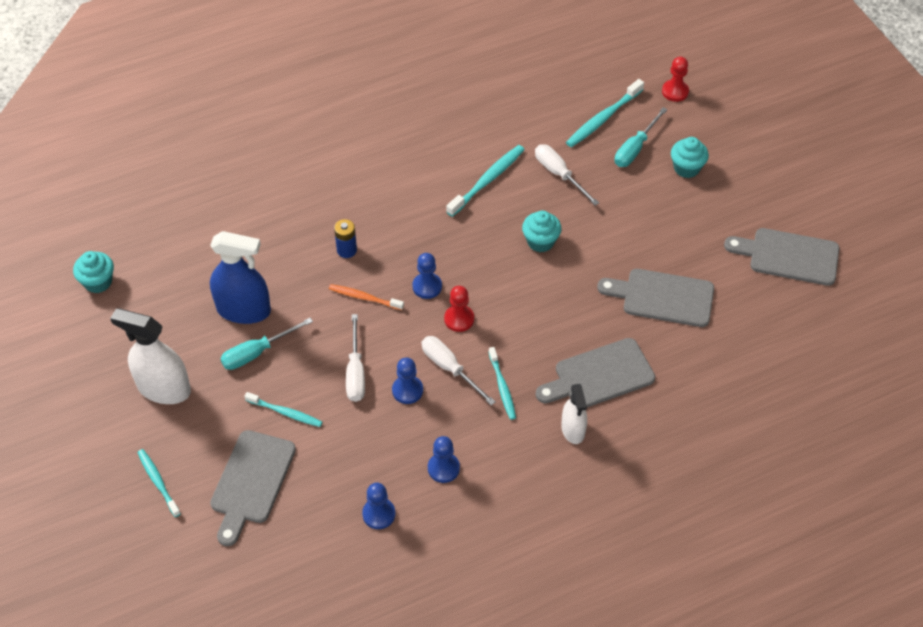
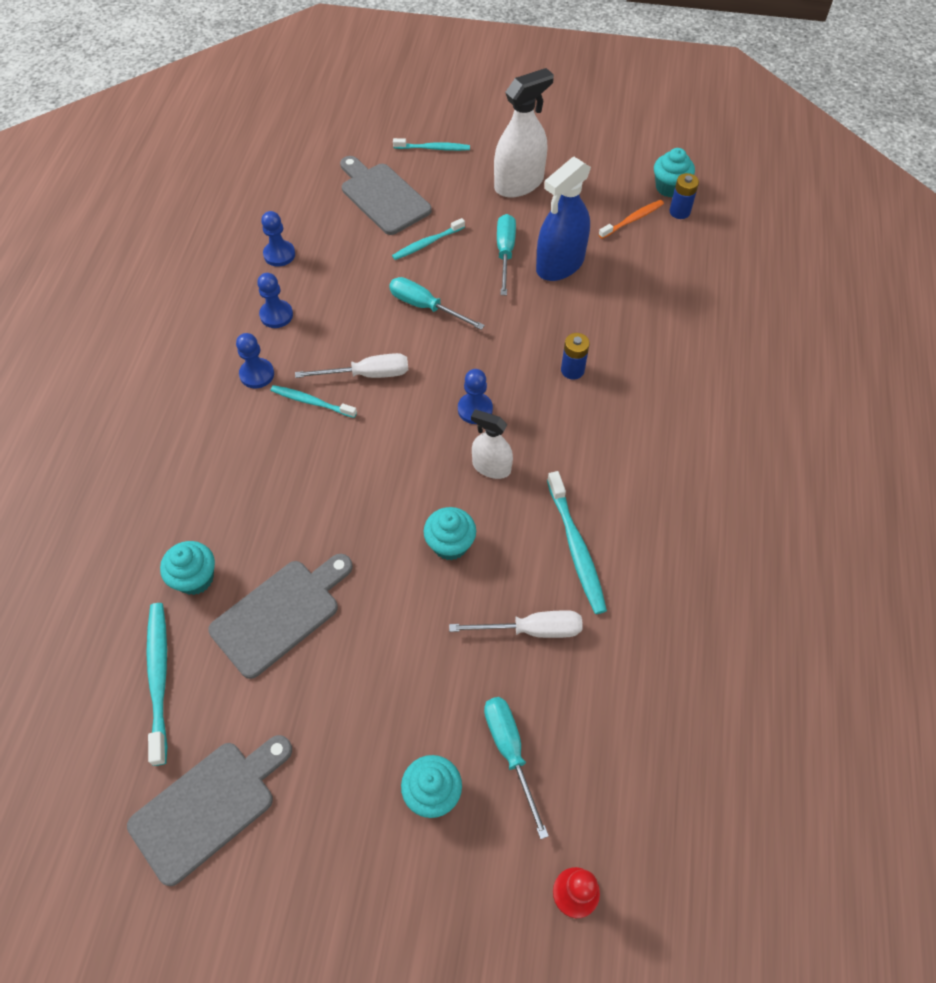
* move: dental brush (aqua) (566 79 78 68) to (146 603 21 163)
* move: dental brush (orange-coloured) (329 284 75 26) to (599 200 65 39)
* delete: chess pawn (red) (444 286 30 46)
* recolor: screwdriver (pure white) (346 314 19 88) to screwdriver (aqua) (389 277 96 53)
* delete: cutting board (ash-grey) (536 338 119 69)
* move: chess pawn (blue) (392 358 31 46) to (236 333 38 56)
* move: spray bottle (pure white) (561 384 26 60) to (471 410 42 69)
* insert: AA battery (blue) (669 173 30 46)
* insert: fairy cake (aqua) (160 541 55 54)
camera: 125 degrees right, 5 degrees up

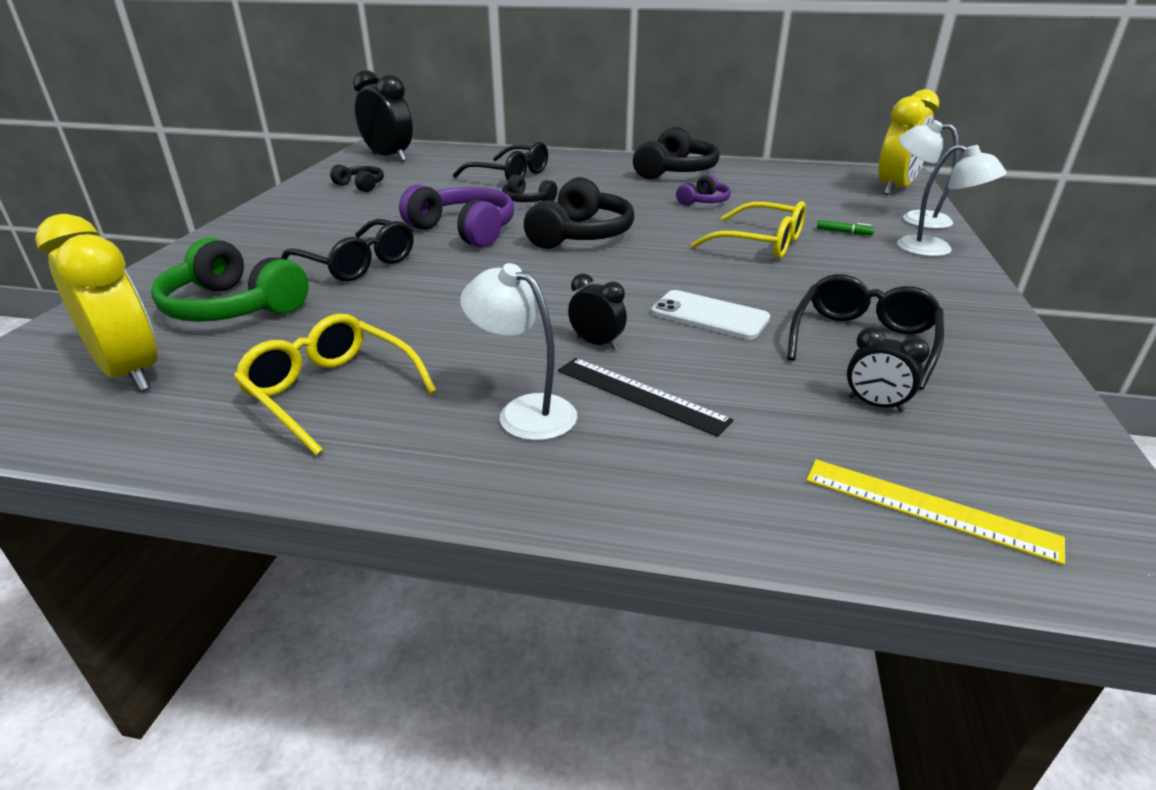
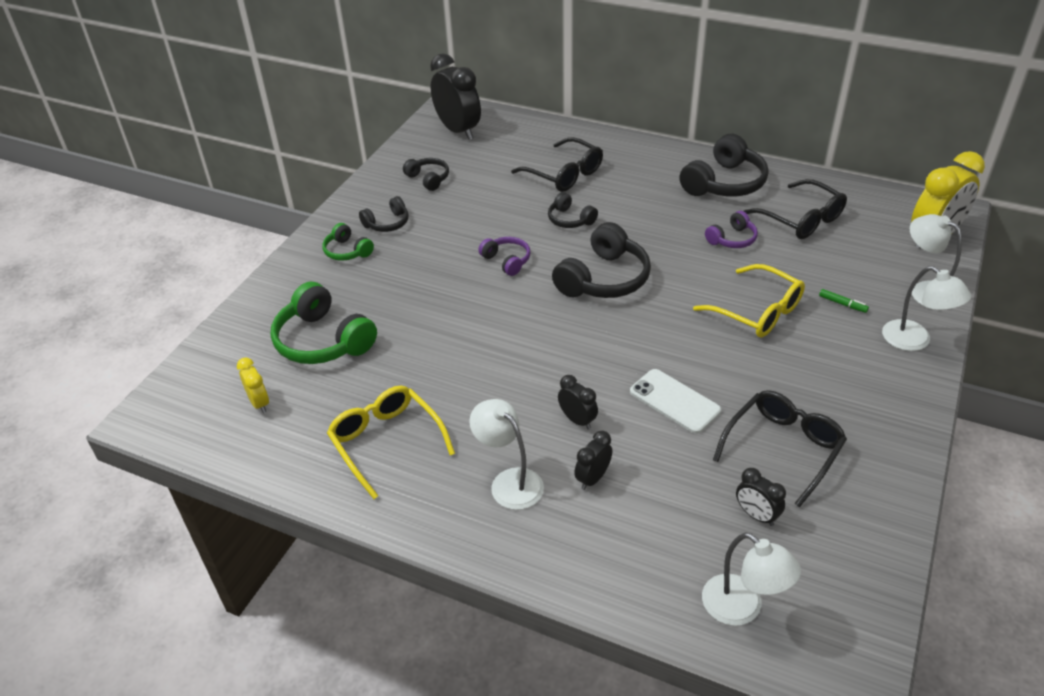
* resize: over-ear headphones (violet) (399 184 115 64) = (478 237 52 39) x0.54
* resize: alarm clock (golden) (35 214 123 178) = (237 357 32 56) x0.49
* move: glasses (ebony) (281 219 133 63) to (744 179 103 60)
* replace: straightedge (ebony) (558 358 175 79) to alarm clock (ebony) (574 431 38 59)
* replace: straightedge (golden) (806 459 259 106) to desk lamp (pure white) (702 532 99 94)
* insert: over-ear headphones (ebony) (359 196 50 36)
* insert: over-ear headphones (leaf-green) (322 223 52 38)
camera: 15 degrees right, 10 degrees up

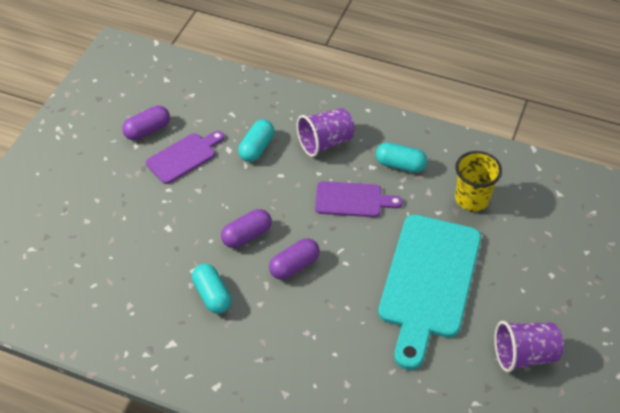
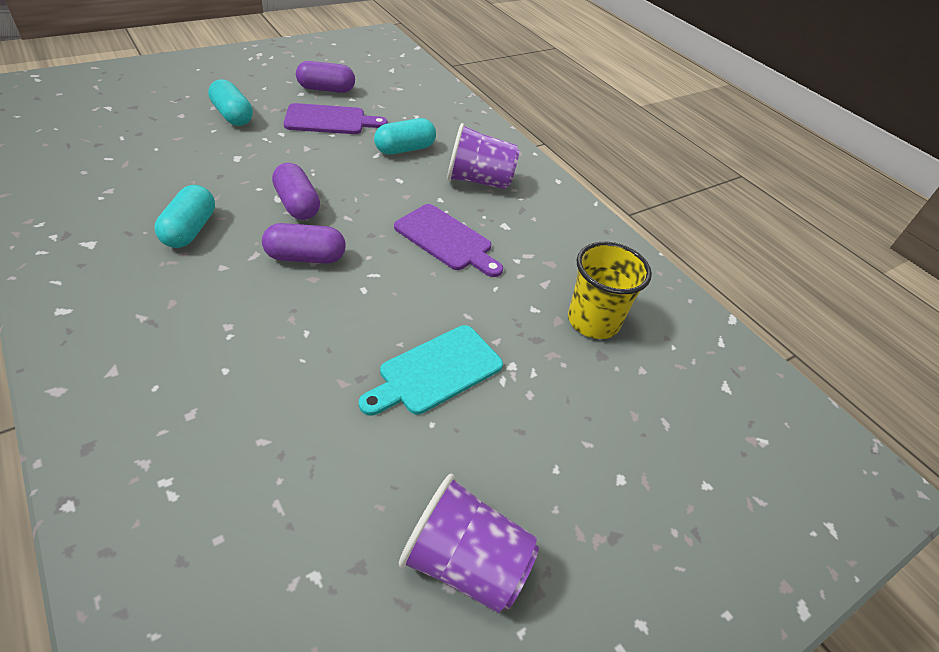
* move: pill shape (aqua) (376 142 51 31) to (208 79 45 47)
* rotate: pill shape (violet) (221 209 51 39) = (272 163 48 57) 60 degrees clockwise
* resize: cutting board (aqua) (378 215 103 155) = (359 325 144 91) x0.52
camera: 30 degrees right, 5 degrees down

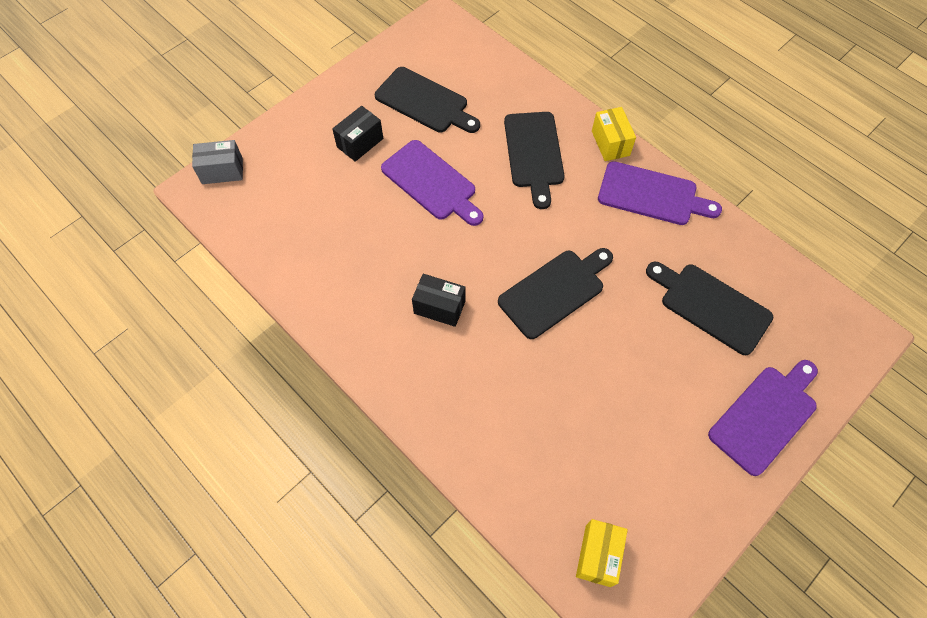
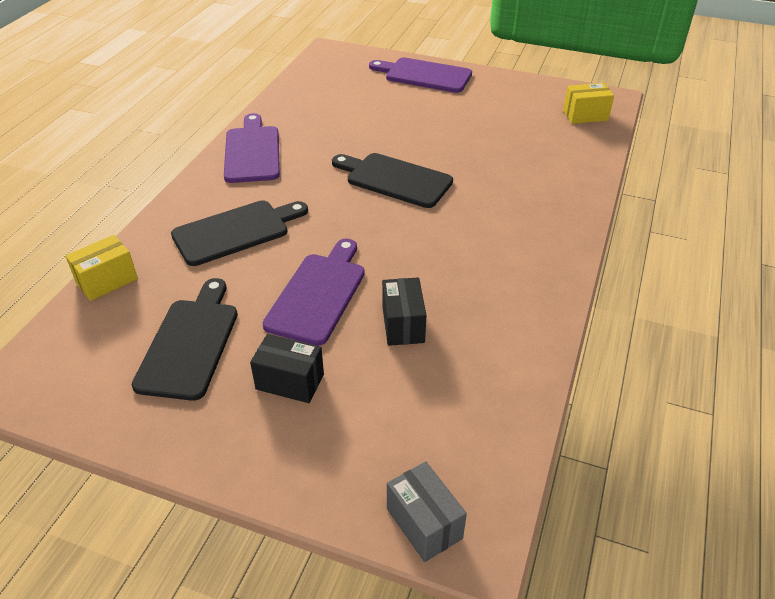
* move: parcel (golden) (592 107 44 54) to (65 235 73 66)
* delete: cutting board (ebony) (646 262 127 93)
* move: parcel (ebony) (412 274 54 53) to (382 278 44 68)
camera: 115 degrees left, 20 degrees down

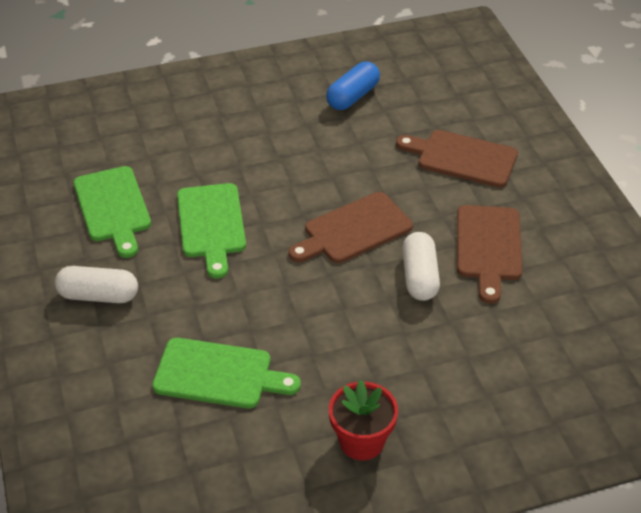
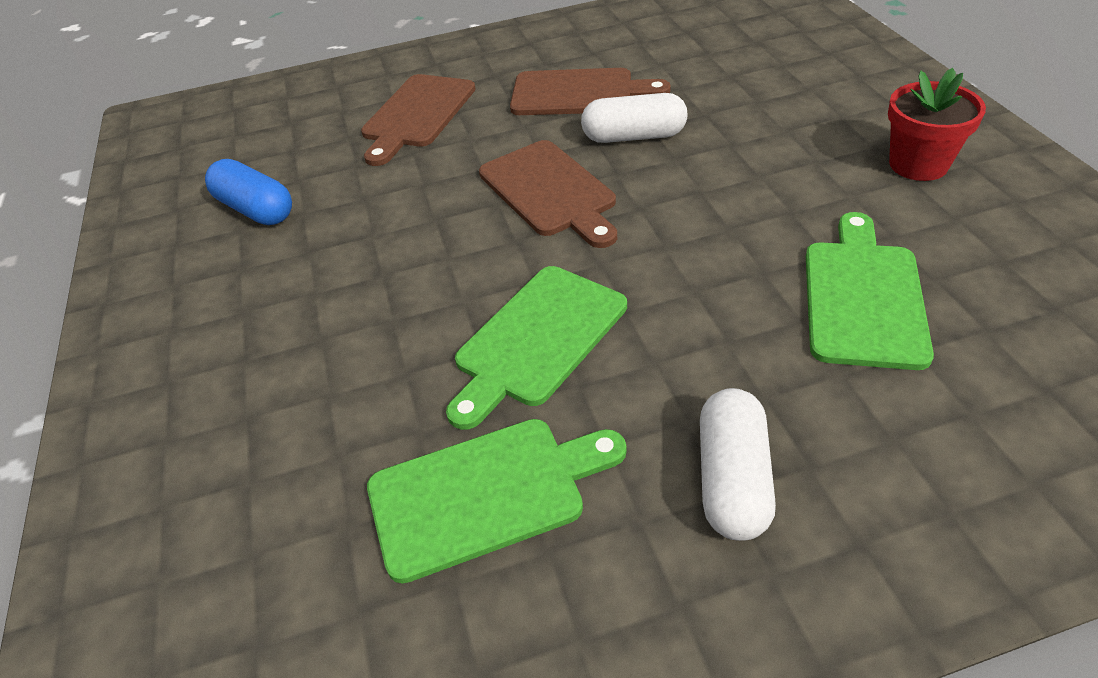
* rotate: cutting board (leaf-green) (177 183 69 96) = (446 266 181 164) 135 degrees clockwise
camera: 85 degrees left, 0 degrees up

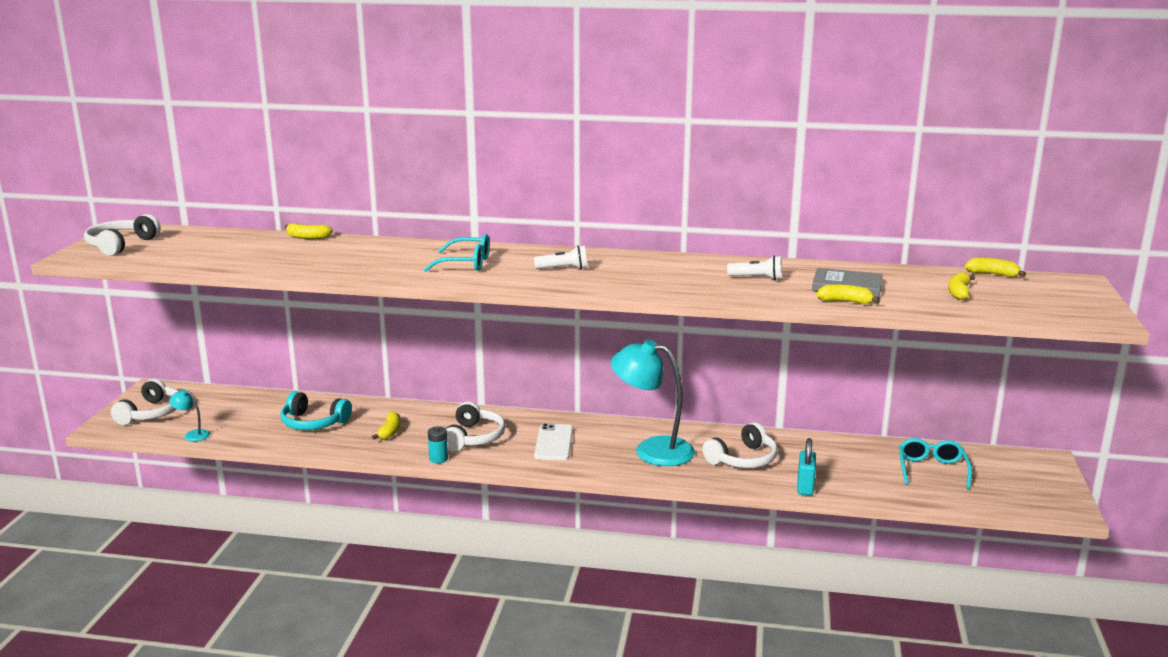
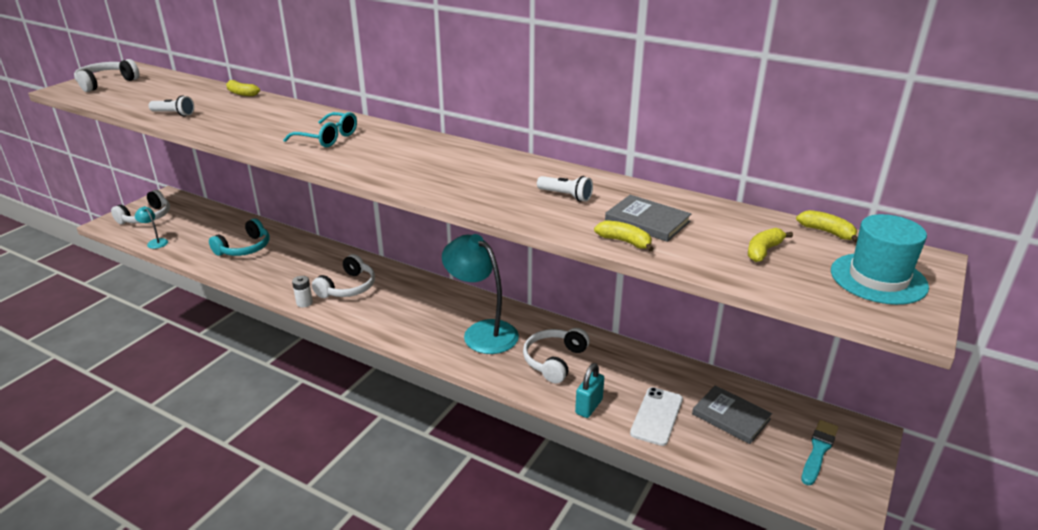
* move: torch (pure white) (534 246 53 23) to (148 96 46 20)
* rotate: over-ear headphones (aqua) (280 391 72 39) = (209 218 60 38) 90 degrees counterclockwise
* delete: banana (golden) (372 411 29 29)
* rotate: over-ear headphones (pure white) (702 422 76 46) = (523 328 67 55) 135 degrees clockwise
* move: phone (pure white) (534 423 39 37) to (630 387 53 59)
* recolor: AA battery (aqua) (428 426 20 37) to AA battery (pure white) (292 276 21 31)
* replace: glasses (aqua) (899 438 73 51) to hardcover (ash-grey) (692 385 80 59)
* insert: top hat (aqua) (831 214 98 91)
* insert: paintbrush (aqua) (802 420 36 65)
camera: 20 degrees right, 10 degrees up

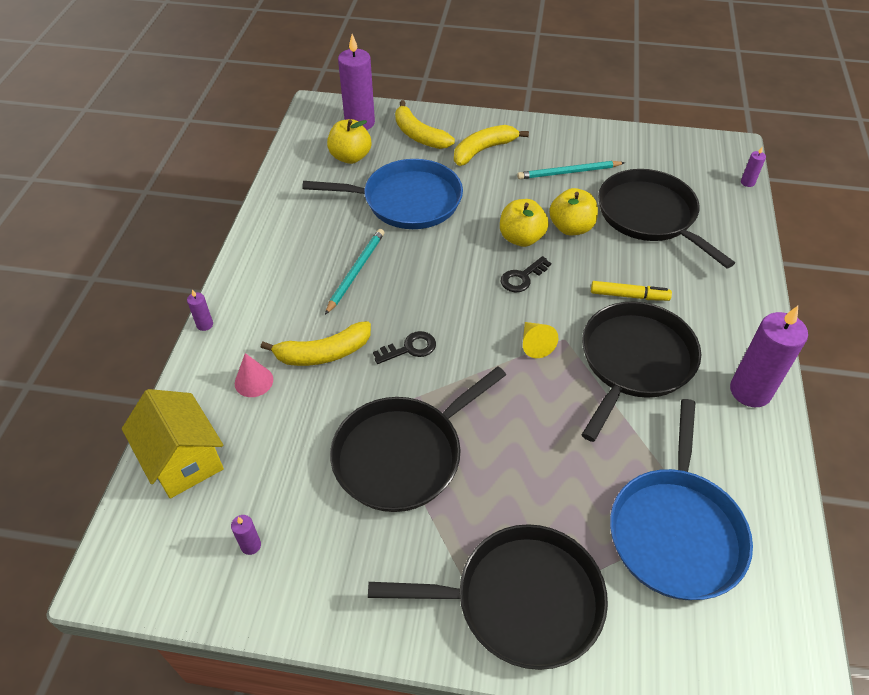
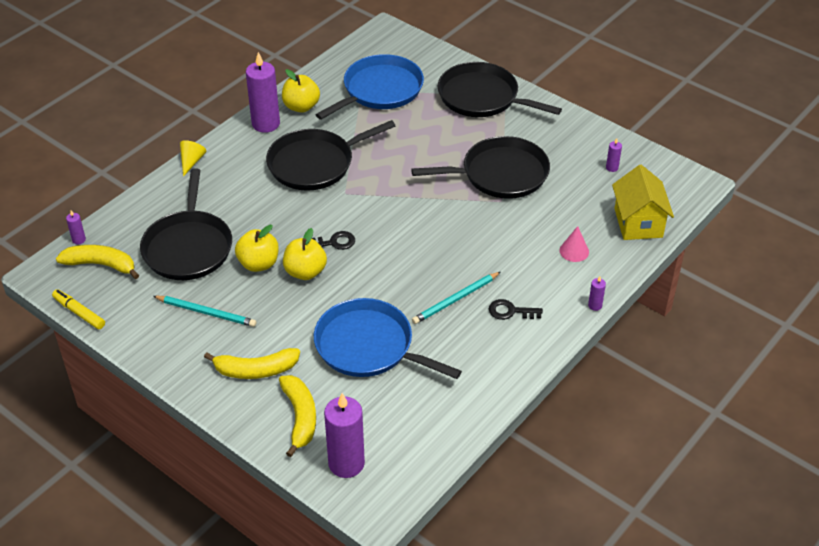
* move: apple fruit (golden) (327 119 44 45) to (282 69 38 44)
* move: marker (golden) (591 281 81 20) to (52 289 53 40)
* move: banana (golden) (260 321 111 45) to (56 245 83 34)
* move: cone (golden) (523 322 35 36) to (180 140 27 37)
* move: door key (ebony) (373 331 63 33) to (489 299 54 21)
camera: 150 degrees left, 5 degrees down

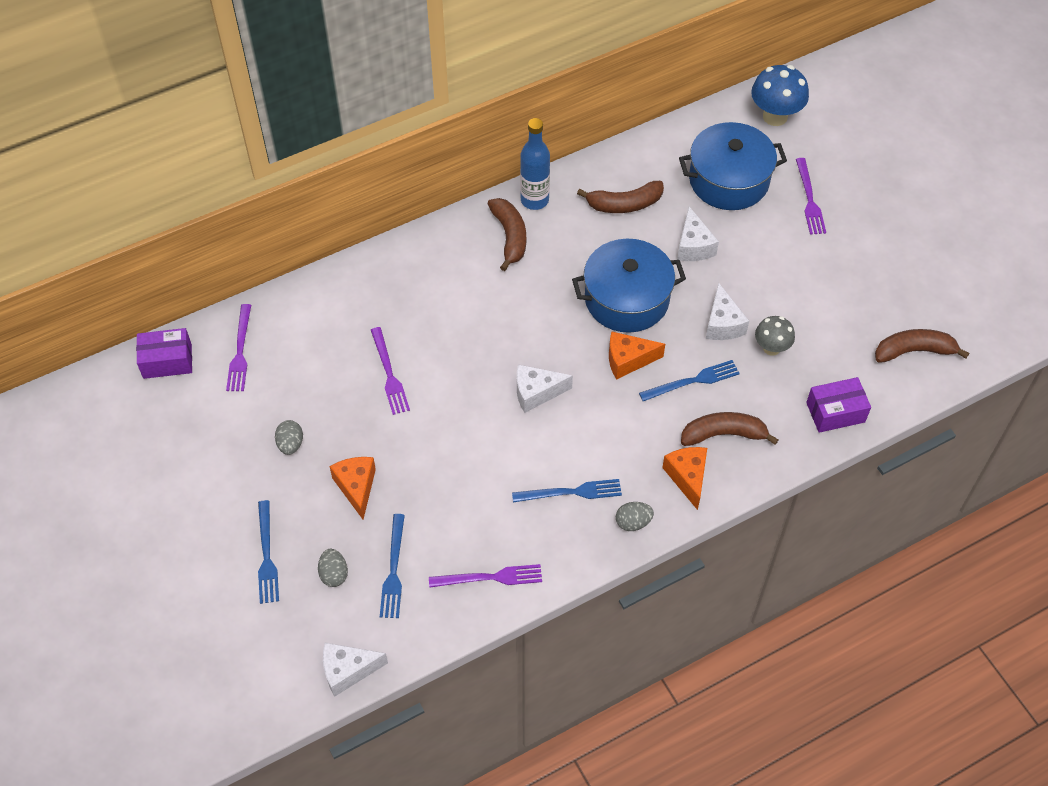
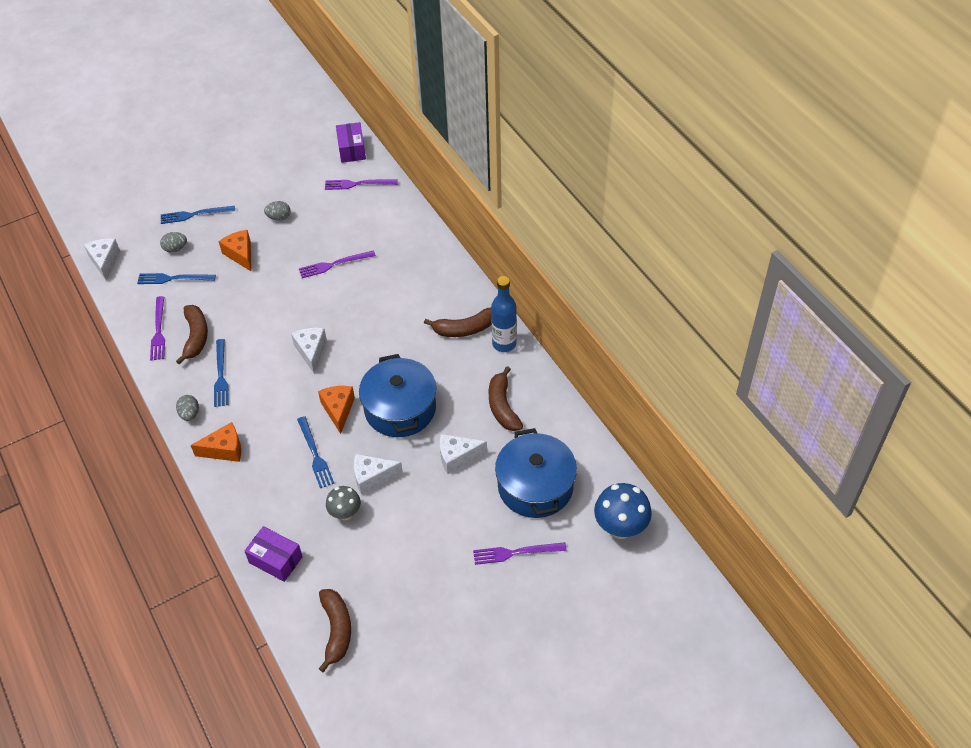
* rotate: parcel (violet) (806 377 65 56) = (245 526 58 56) 45 degrees counterclockwise
* move: banana (russet) (681 412 98 34) to (176 305 32 60)
* rotate: piece of cheese (orange-coloured) (329 457 47 62) = (219 230 32 41) 105 degrees counterclockwise
camera: 90 degrees right, 5 degrees down

